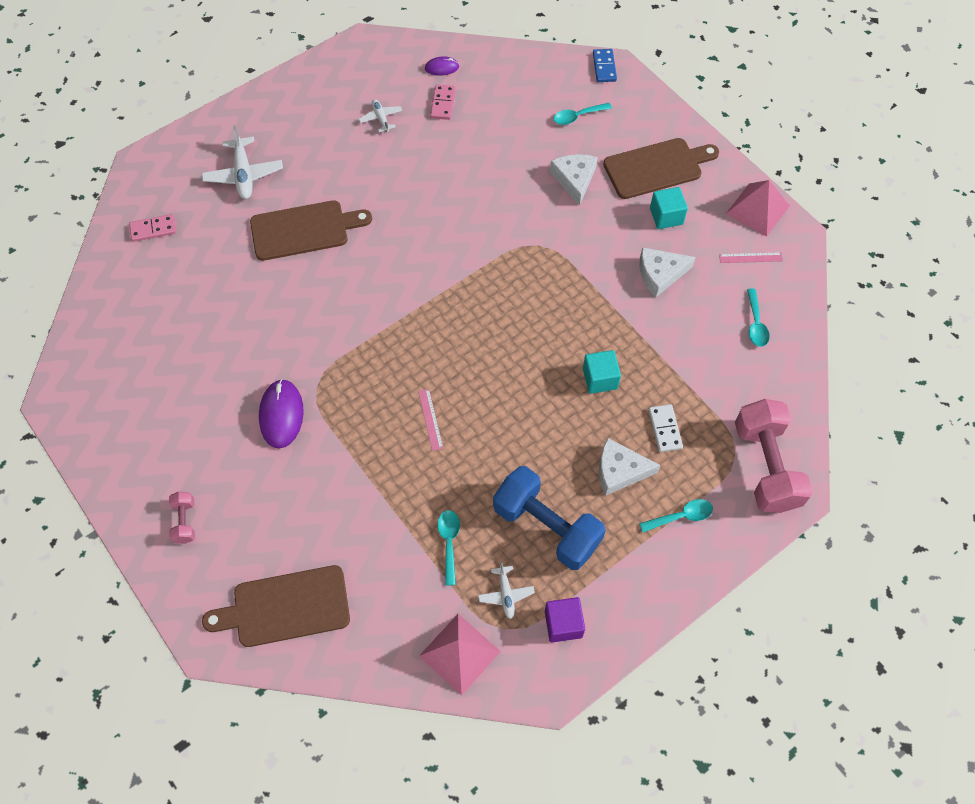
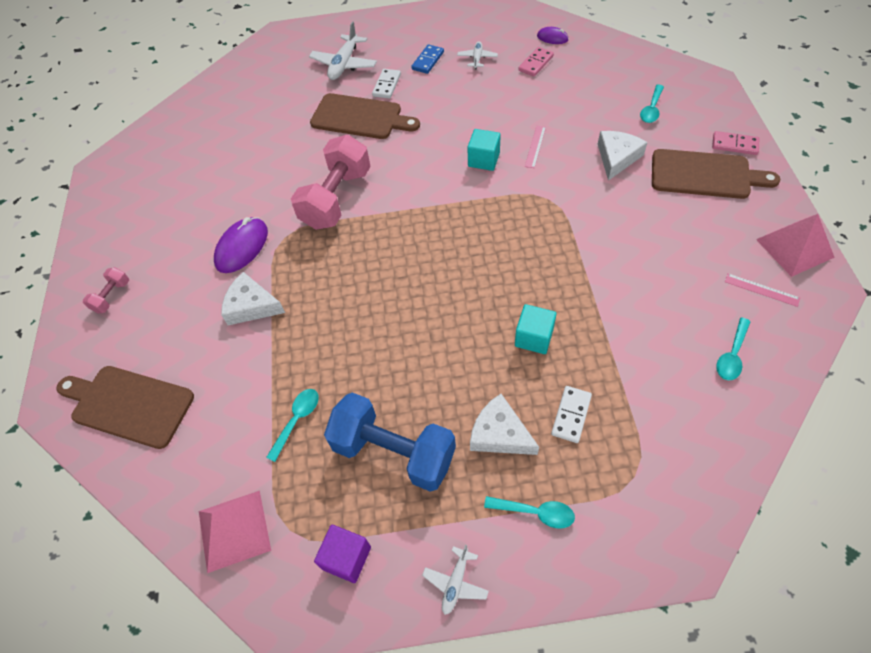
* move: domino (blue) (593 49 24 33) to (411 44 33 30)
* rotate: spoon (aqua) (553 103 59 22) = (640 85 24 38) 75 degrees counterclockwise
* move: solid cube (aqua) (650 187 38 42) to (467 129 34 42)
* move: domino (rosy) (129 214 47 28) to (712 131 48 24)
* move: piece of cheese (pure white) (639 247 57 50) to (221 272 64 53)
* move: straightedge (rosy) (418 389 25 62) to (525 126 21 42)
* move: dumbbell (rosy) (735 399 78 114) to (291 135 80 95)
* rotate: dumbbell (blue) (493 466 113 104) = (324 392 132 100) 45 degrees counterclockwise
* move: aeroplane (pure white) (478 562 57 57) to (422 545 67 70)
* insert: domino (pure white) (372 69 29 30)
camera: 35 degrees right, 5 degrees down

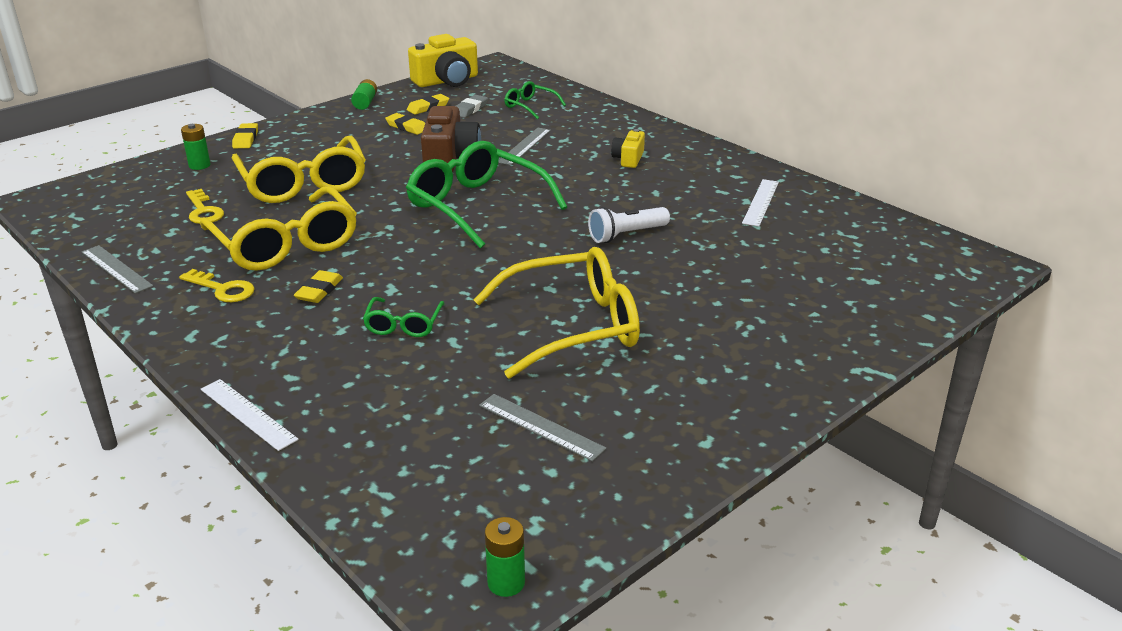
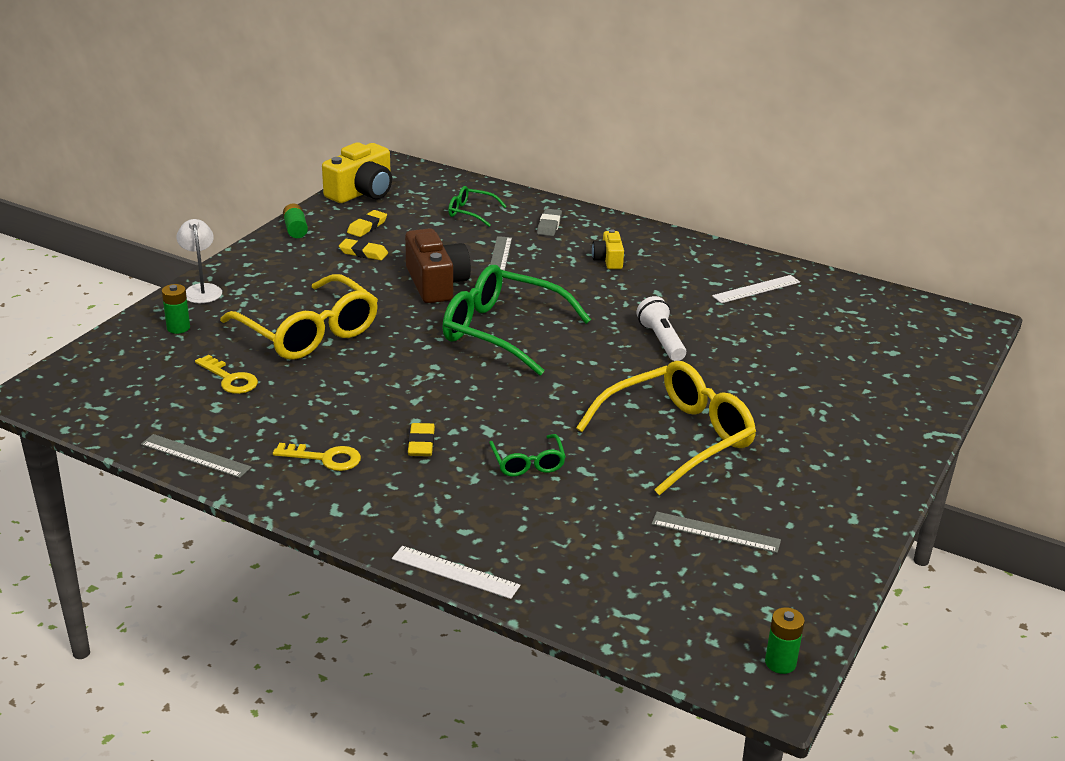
* move: gum eraser (ash-grey) (456 95 32 23) to (537 209 25 27)
* replace: gum eraser (golden) (232 123 26 25) to desk lamp (pure white) (177 219 45 84)
* rotate: straightedge (pure white) (742 179 37 47) = (712 275 88 28) 60 degrees clockwise
* delete: glasses (golden) (200 186 157 85)
* rotate: torch (pure white) (588 207 82 36) = (637 296 49 65) 120 degrees clockwise
camera: 20 degrees left, 0 degrees up

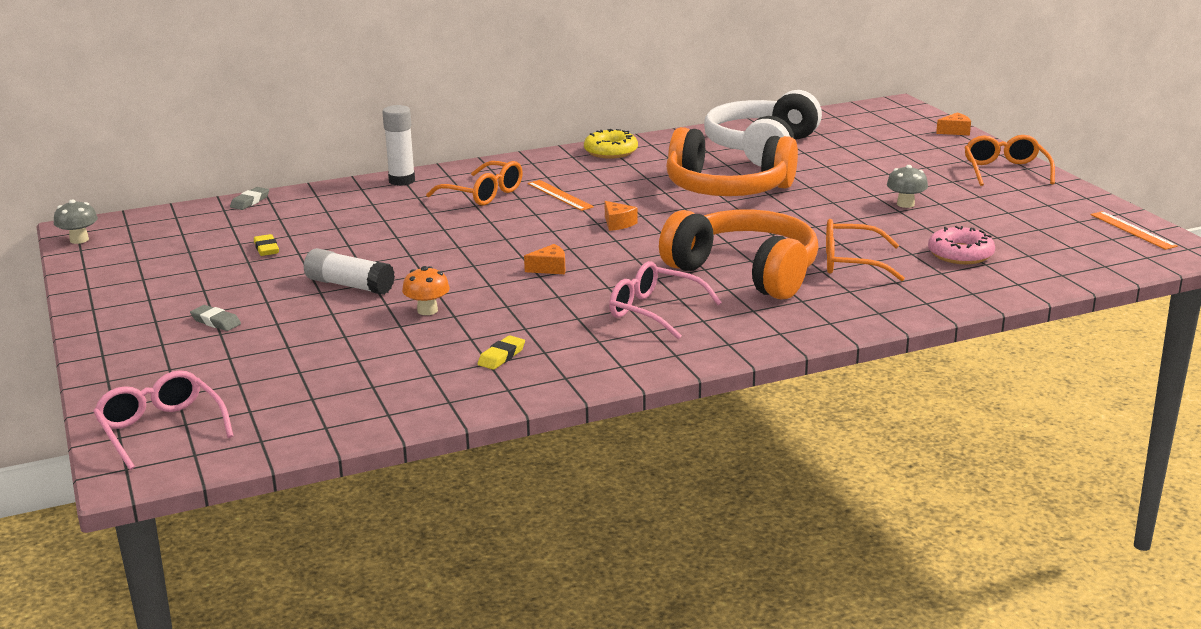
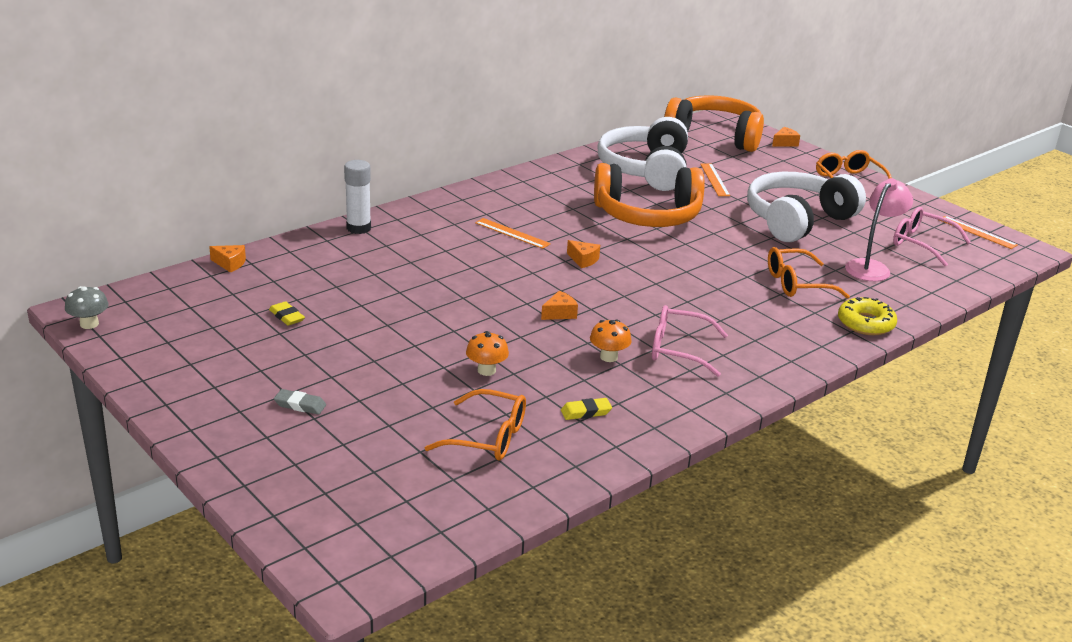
* move: doughnut (golden) (584 129 54 30) to (838 297 59 38)
* move: glasses (orange-coloured) (426 161 97 45) to (425 389 101 71)
* replace: fungus (ash-grey) (887 165 41 43) to over-ear headphones (pure white) (747 172 119 70)
* replace: gum eraser (ash-grey) (230 187 39 23) to piece of cheese (orange-coloured) (209 245 37 28)
* move: over-ear headphones (orange-coloured) (659 209 160 91) to (664 95 100 57)
* replace: doughnut (rosy) (928 226 67 38) to desk lamp (rosy) (845 178 68 103)
* delete: stick of glue (pure white) (304 248 91 47)
* rotate: gum eraser (golden) (478 335 47 35) = (561 398 51 22) 60 degrees clockwise
* move: glasses (rosy) (93 370 140 100) to (893 207 78 59)
* insert: straightedge (orange-coloured) (700 164 30 32)
* insert: fungus (orange-coloured) (590 319 42 43)
camera: 20 degrees left, 5 degrees up

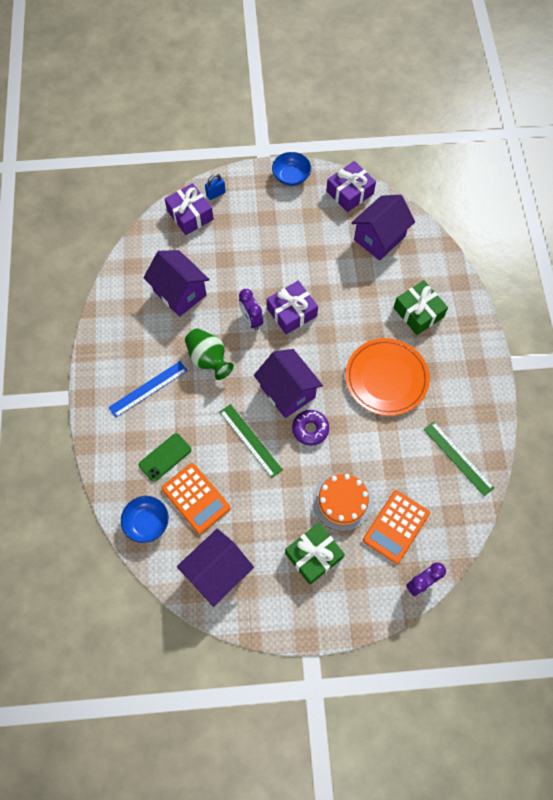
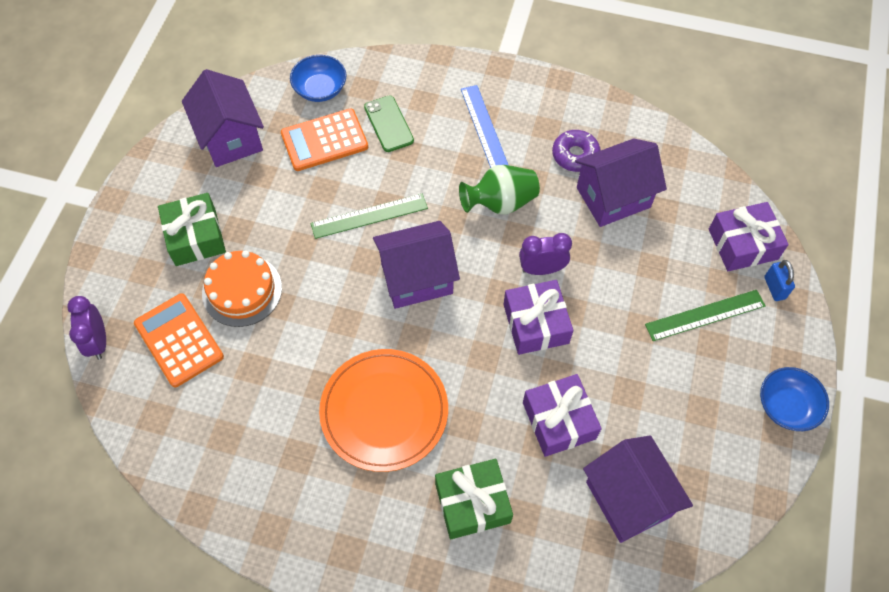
* move: wrapped gift (violet) (326 161 50 51) to (523 374 79 83)
* move: doughnut (violet) (292 410 37 36) to (552 130 49 42)
* move: straightedge (leaf-green) (423 421 72 75) to (645 290 121 51)
camera: 110 degrees right, 5 degrees down

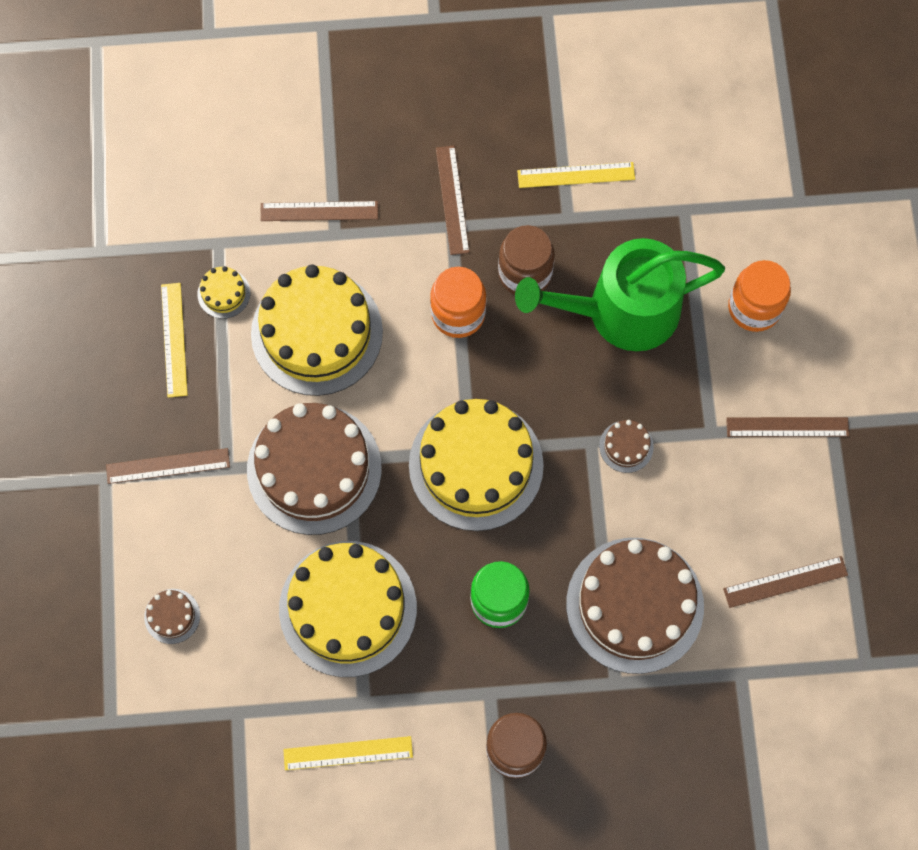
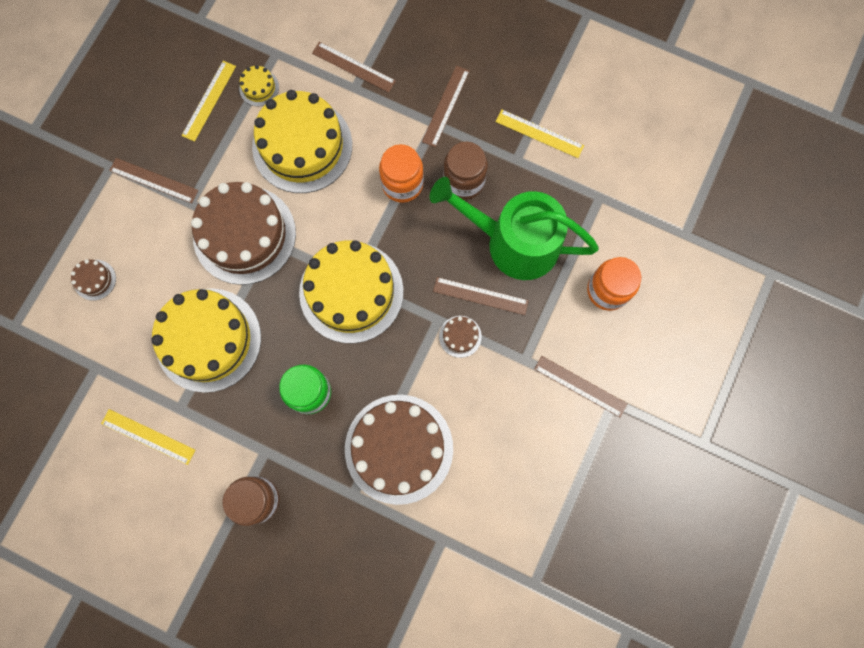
* move: straightedge (russet) (723 556 125 52) to (433 277 96 38)
camera: 30 degrees right, 5 degrees up

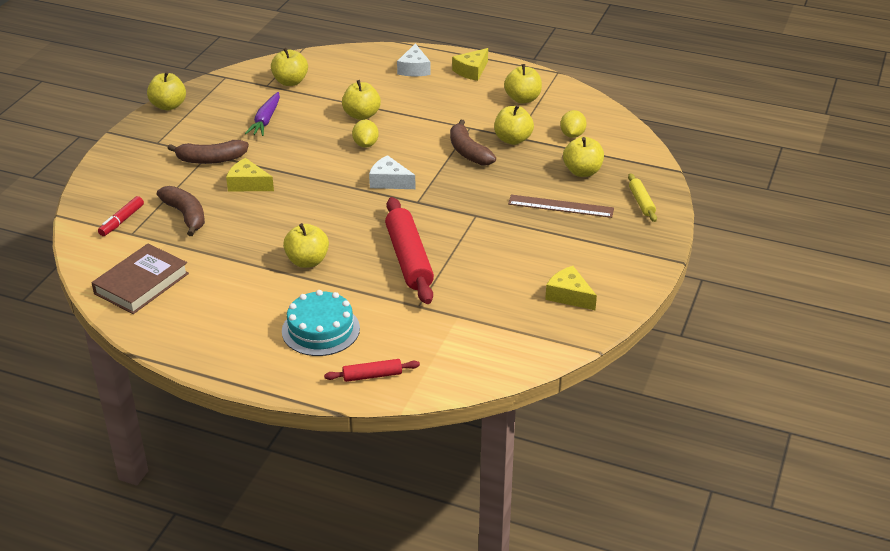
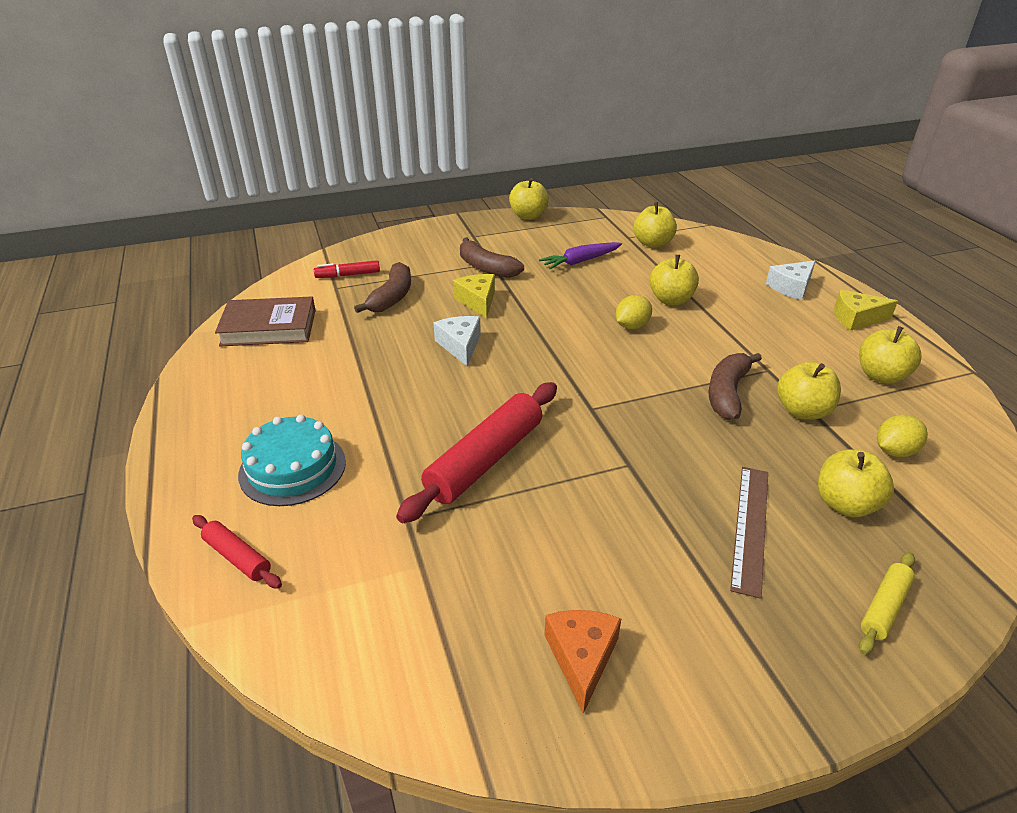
* move: piece of cheese (pure white) (369 155 47 34) to (433 316 48 50)
* rotate: straightedge (russet) (508 195 106 23) = (730 467 38 132) 45 degrees clockwise
* delete: apple fruit (golden) (283 223 46 45)
* recolor: piece of cheese (golden) (545 266 52 44) to piece of cheese (orange-coloured) (545 610 76 104)
camera: 50 degrees right, 0 degrees up

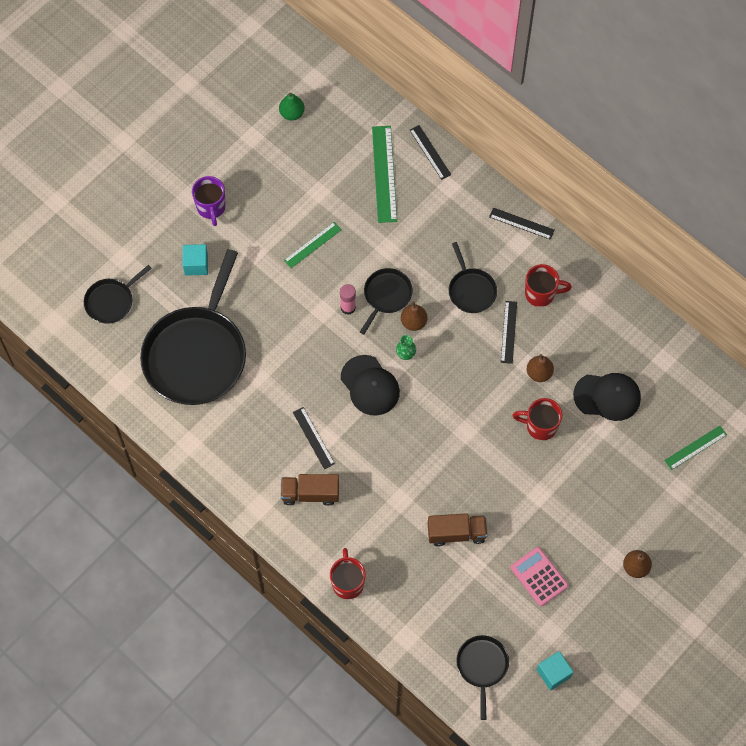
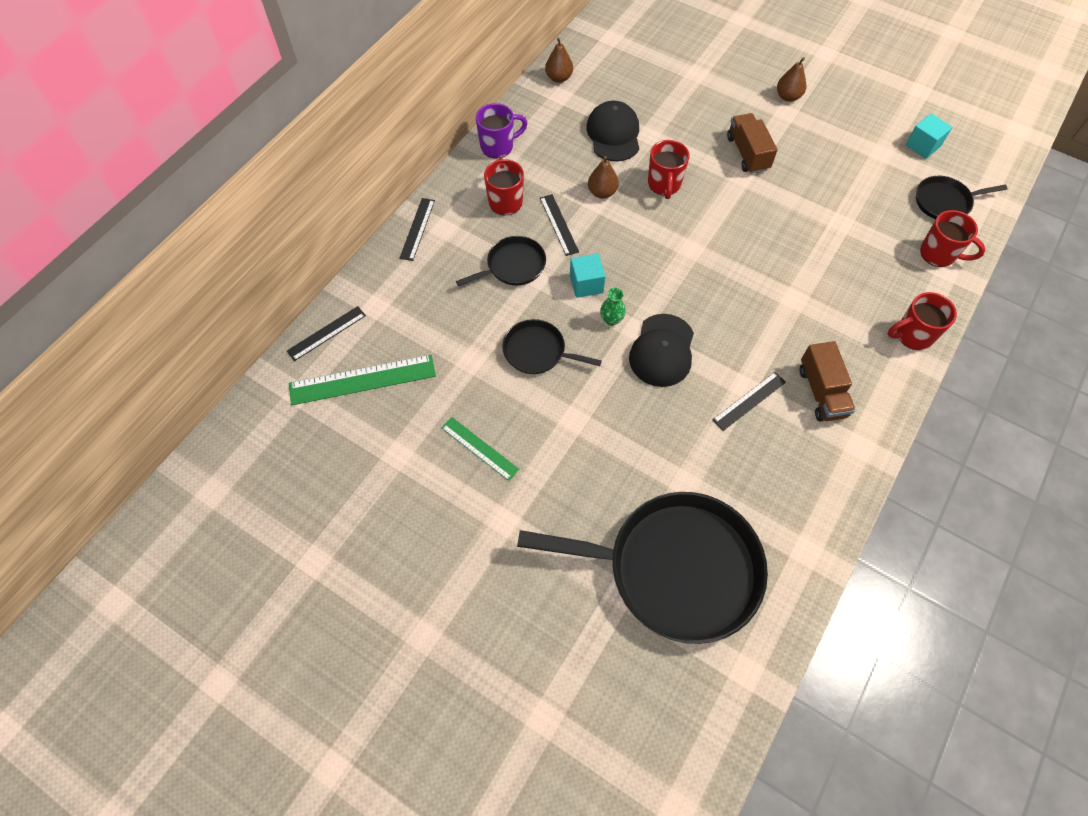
* delete: pear (leaf-green) (279 93 26 27)
* move: mug (violet) (192 176 34 50) to (476 103 52 55)
* move: solid cube (aqua) (183 244 25 32) to (570 254 35 44)
* delete: skillet (ebony) (84 265 68 59)
* delete: stick of glue (rosy) (340 284 16 31)
* move: pear (russet) (401 301 26 30) to (545 38 28 45)
* rotate: straightedge (ebony) (501 301 16 63) = (540 194 39 62) 75 degrees clockwise
* rotate: baseball cap (ebony) (341 355 59 61) = (629 314 65 73) 150 degrees clockwise
* delete: straightedge (leaf-green) (664 426 63 44)
* move: toy truck (russet) (428 513 60 33) to (727 113 50 61)
* delete: adding machine (rosy) (510 547 58 59)
* insert: mug (red) (920 210 66 57)
camera: 100 degrees left, 5 degrees down

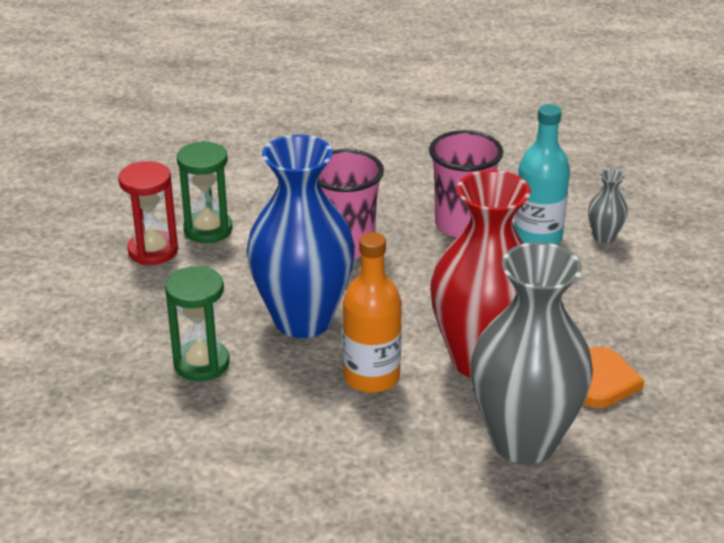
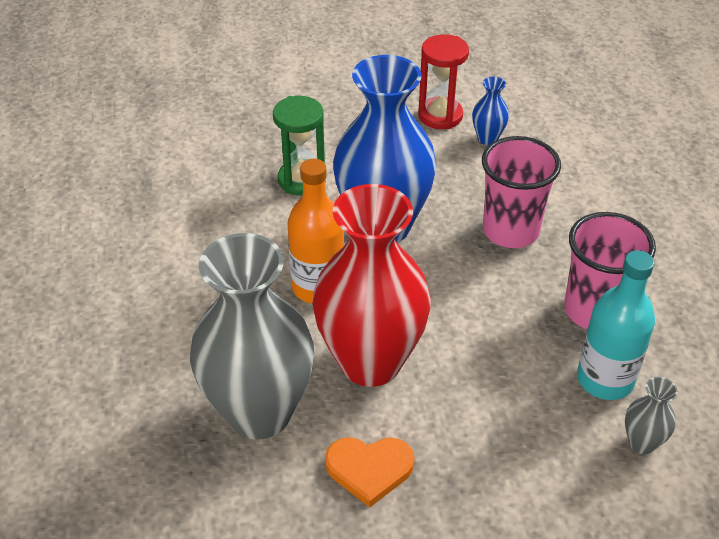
* replace: hourglass (leaf-green) (177 141 55 102) to vase (blue) (472 77 37 68)
camera: 75 degrees right, 10 degrees up

